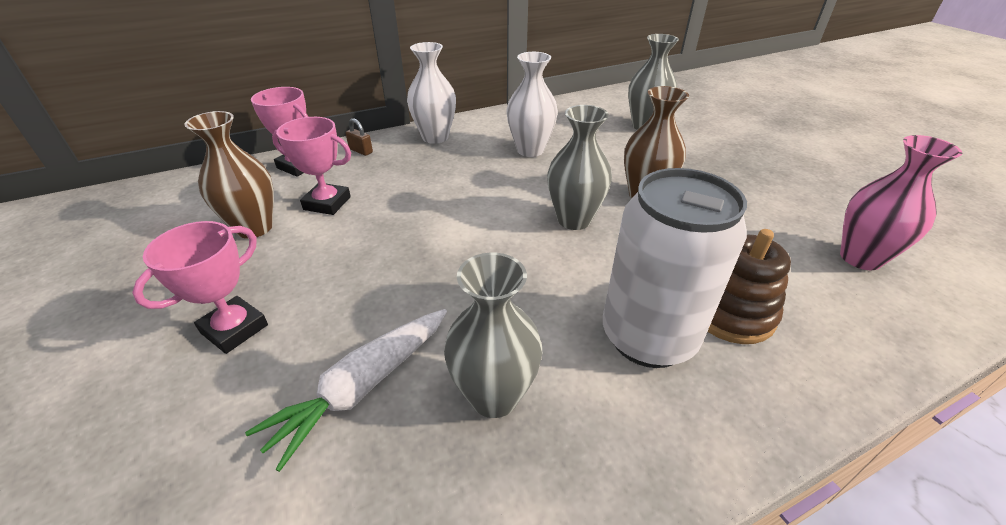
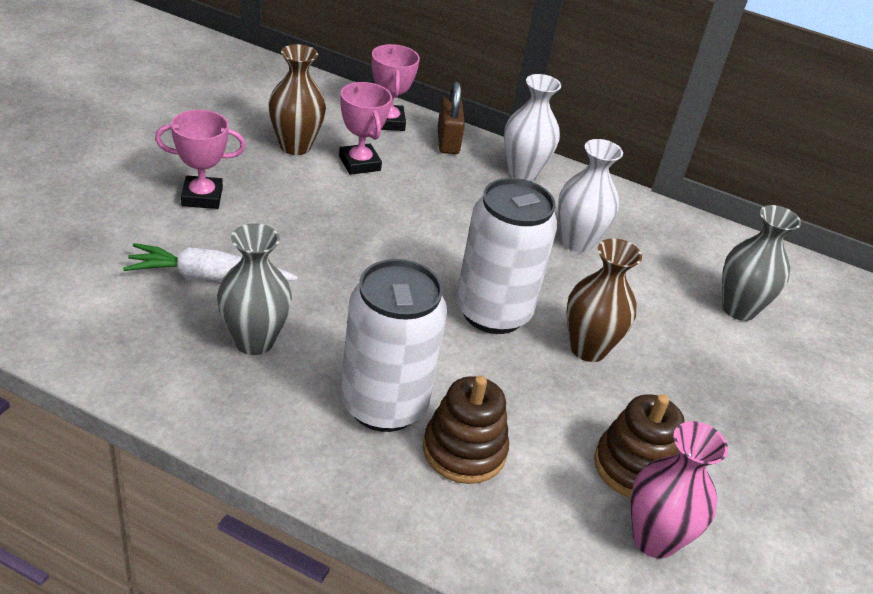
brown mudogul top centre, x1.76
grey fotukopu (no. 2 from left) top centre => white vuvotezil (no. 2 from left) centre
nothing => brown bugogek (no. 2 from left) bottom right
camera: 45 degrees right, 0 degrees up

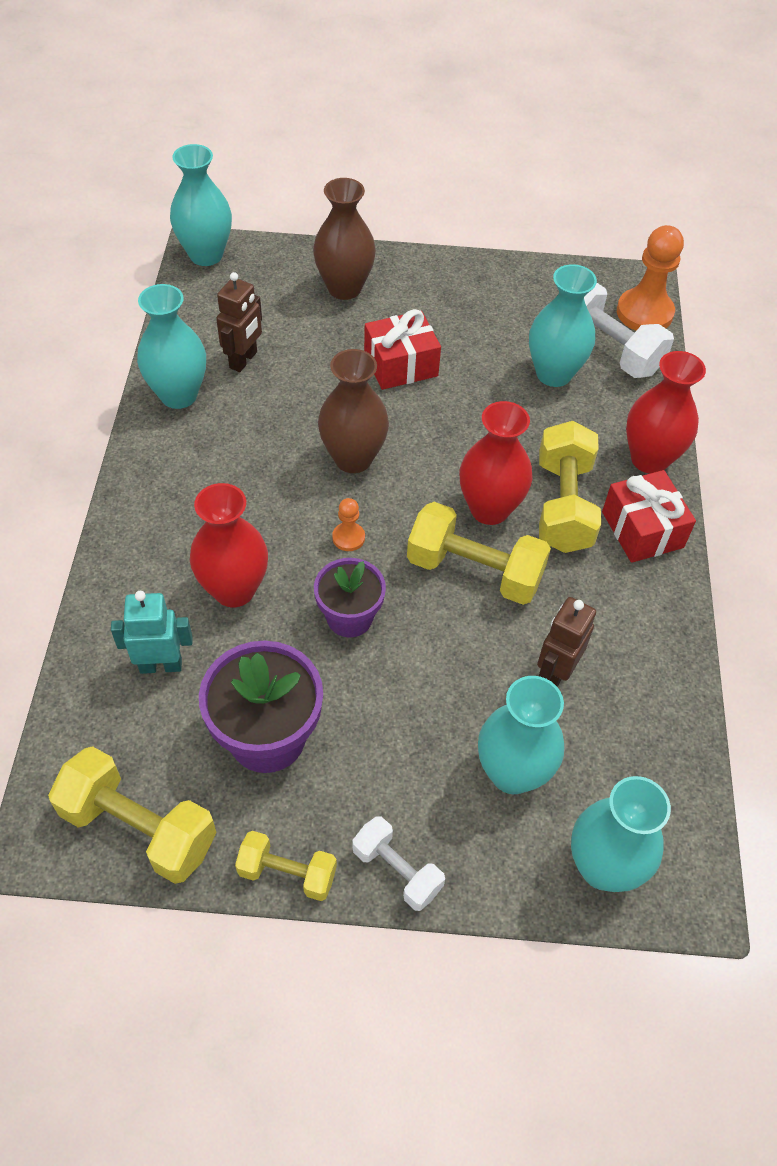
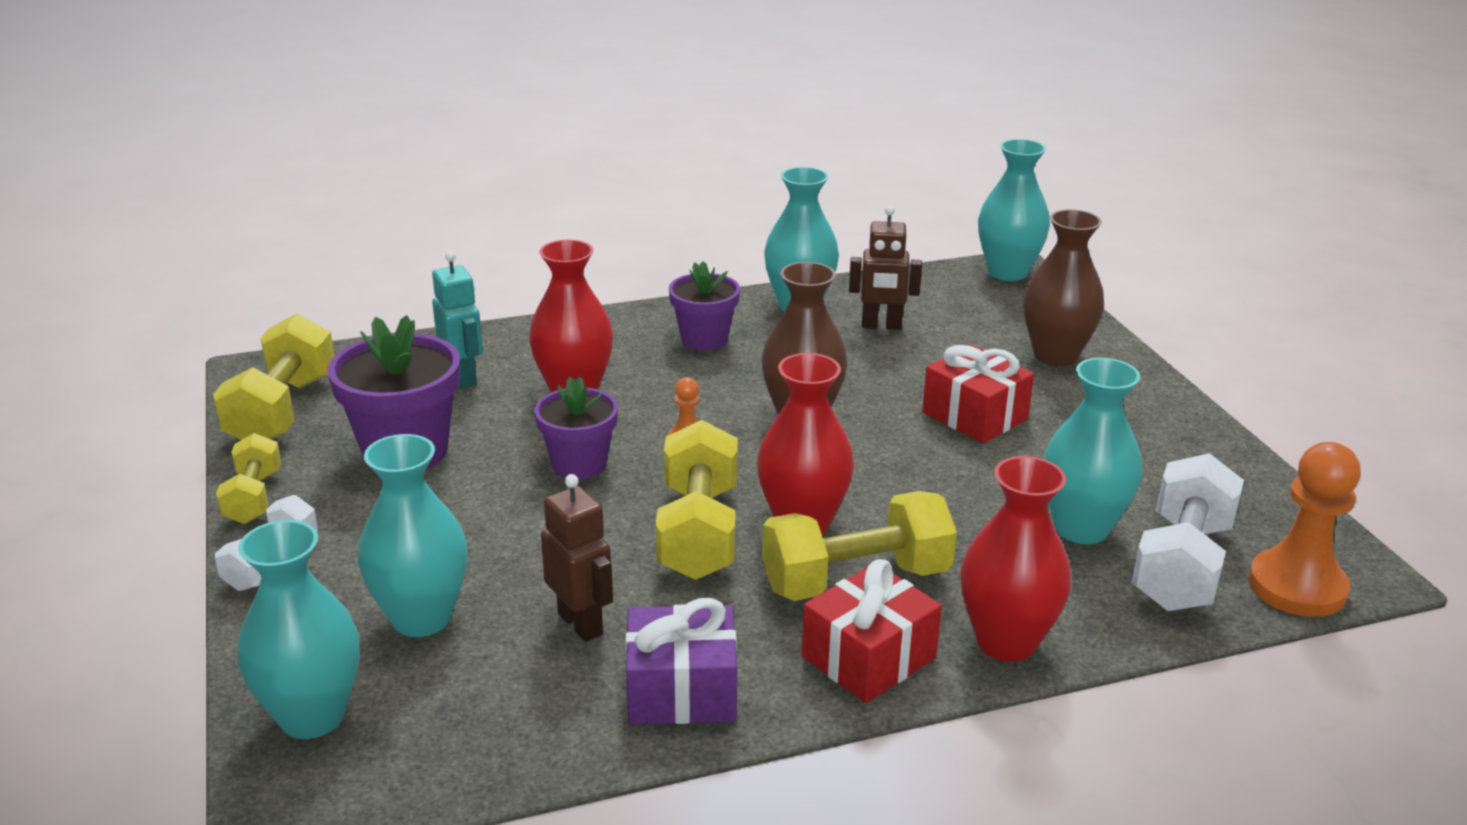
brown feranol (no. 2 from left in the first image) middle right => brown feranol (no. 1 from left) bottom centre, 45 degrees clockwise
nothing => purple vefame bottom centre
nothing => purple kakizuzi (no. 3 from left) centre
camera: 70 degrees right, 25 degrees down

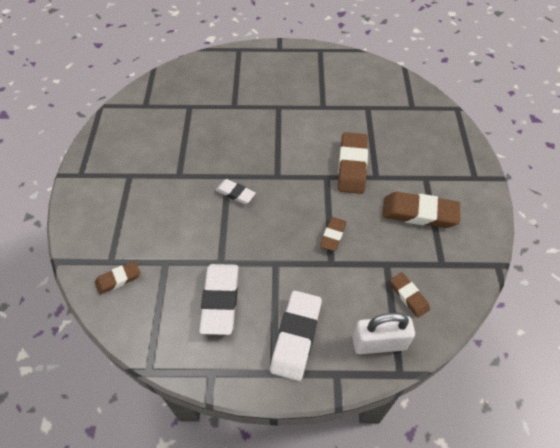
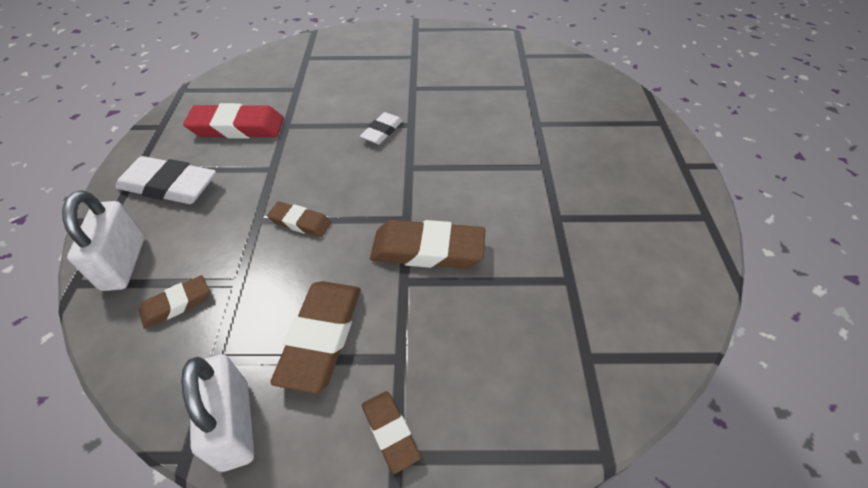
nothing => white mudogul (no. 2 from left) bottom left
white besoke (no. 1 from left) bottom centre => red besoke top left
brown besoke (no. 1 from left in the first image) middle left => brown besoke (no. 4 from left) bottom centre, relocated
camera: 90 degrees right, 5 degrees down

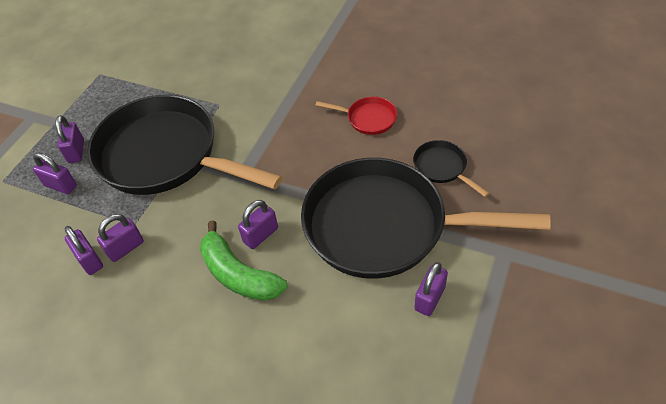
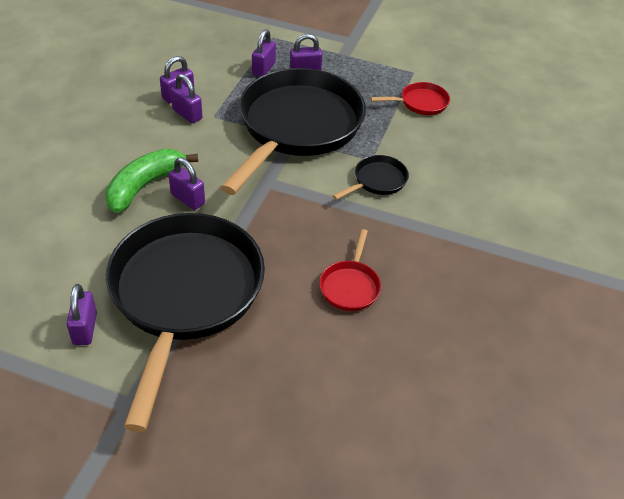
purple mudogul (no. 6 from left in the first image) bottom centre => purple mudogul (no. 1 from left) middle left, 60 degrees clockwise
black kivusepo (no. 3 from left) middle right => black kivusepo (no. 3 from left) centre, relocated
nothing => red kivusepo (no. 2 from left) top centre
camera: 80 degrees right, 5 degrees down

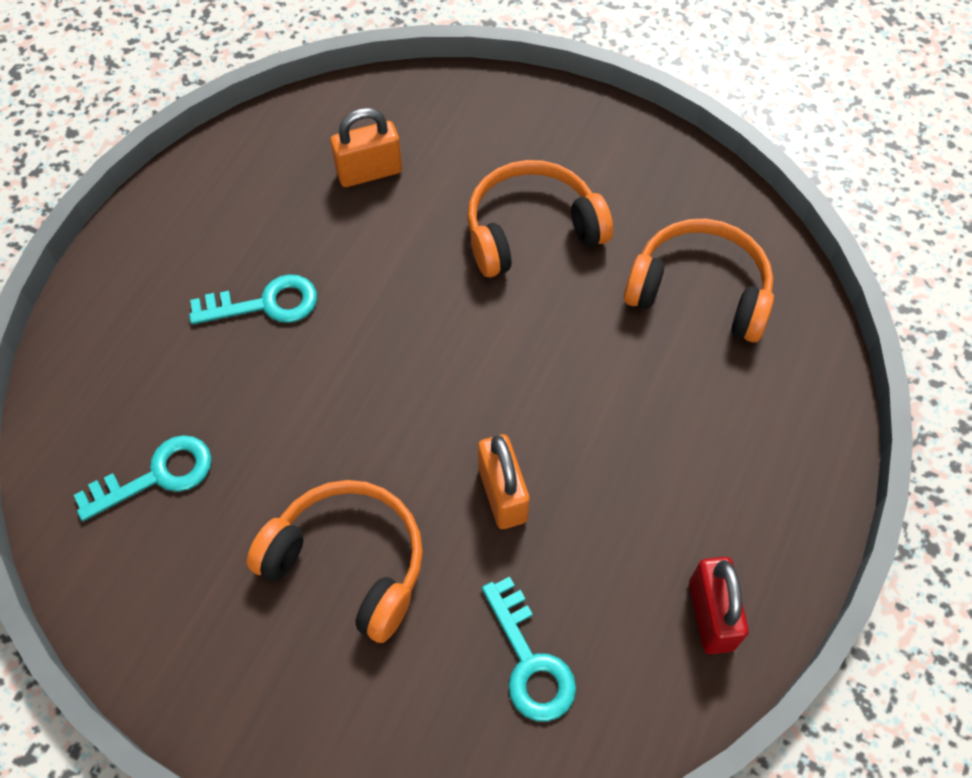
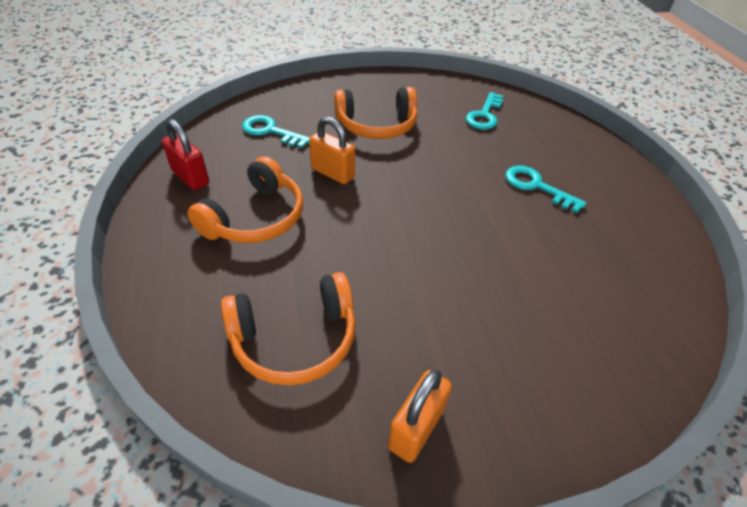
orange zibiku (no. 2 from left in the first image) top centre => orange zibiku (no. 1 from left) middle left, relocated
orange mudogul (no. 1 from left in the first image) top centre => orange mudogul (no. 2 from left) bottom centre, relocated
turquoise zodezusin (no. 2 from left in the first image) middle left => turquoise zodezusin (no. 3 from left) middle right, 90 degrees clockwise
camera: 140 degrees right, 15 degrees down

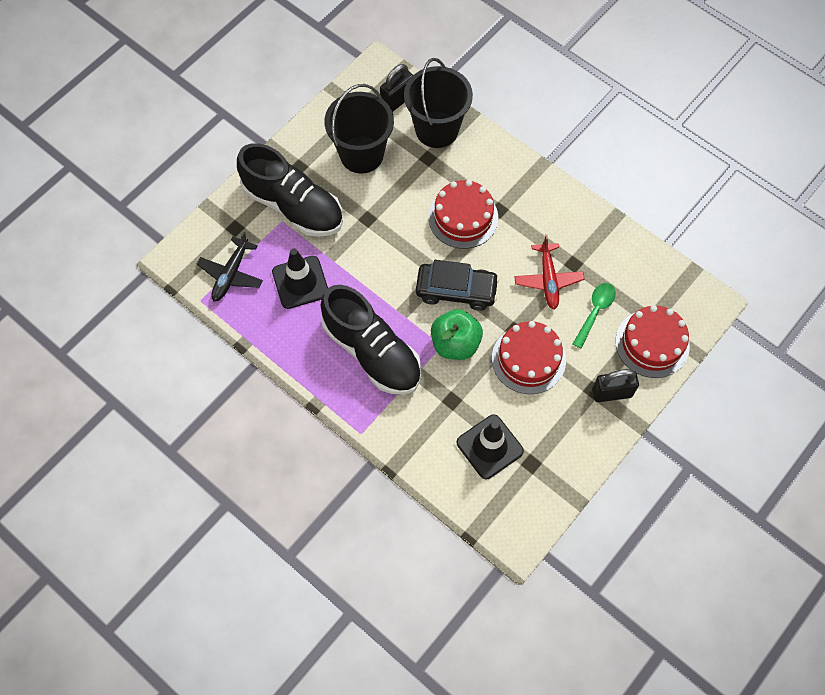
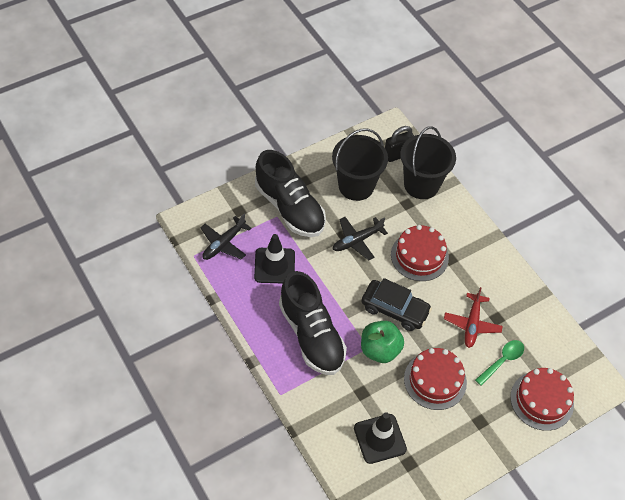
nothing => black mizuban (no. 2 from left) centre
black mudogul (no. 2 from left) middle right => nothing
camera: 15 degrees right, 10 degrees down

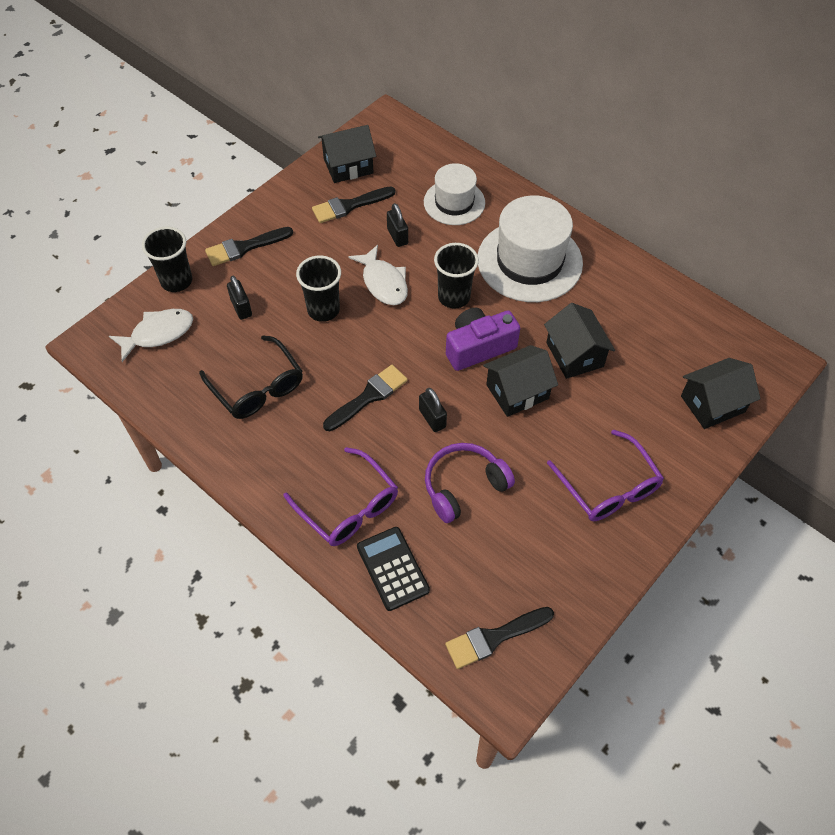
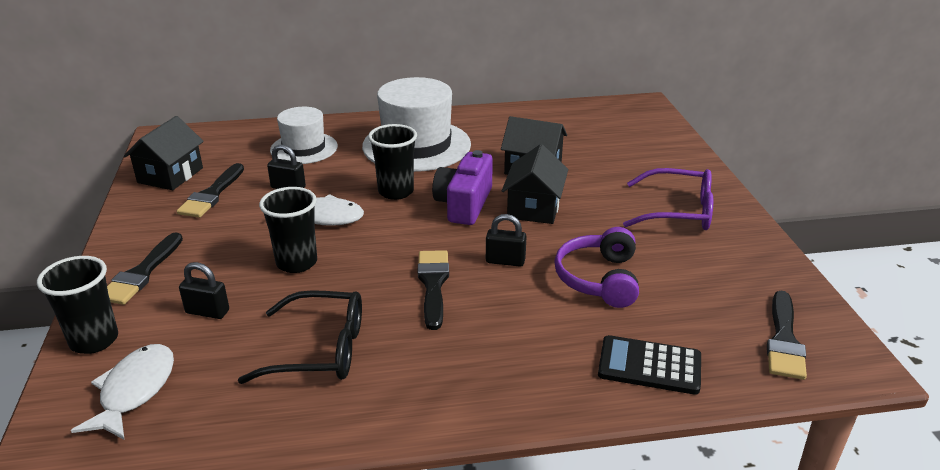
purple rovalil (no. 1 from left) centre => nothing
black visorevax (no. 4 from left) middle right => nothing
camera: 50 degrees left, 25 degrees down

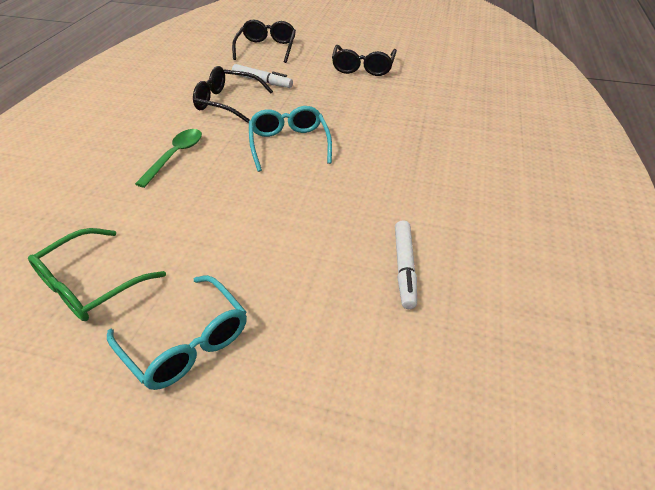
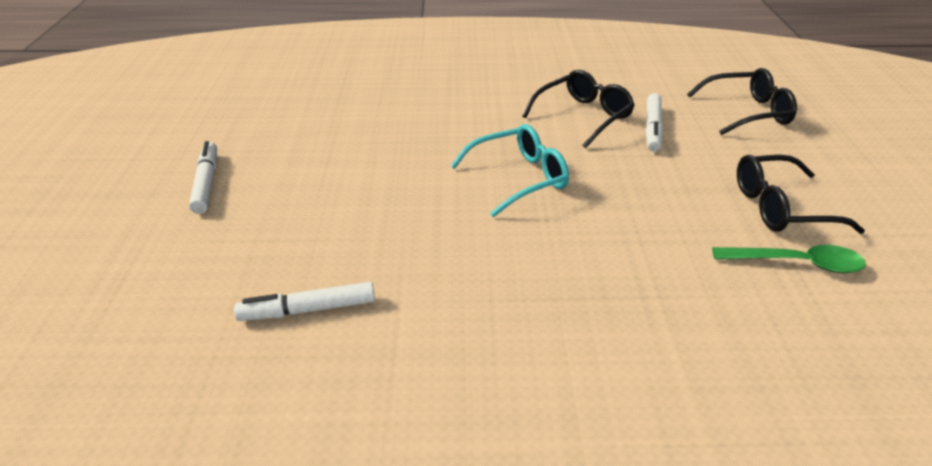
turquoise rovalil (no. 1 from left) bottom left => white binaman (no. 1 from left) middle left
black rovalil (no. 1 from left) top centre, 45 degrees clockwise
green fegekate top left => green fegekate middle right, relocated
green rovalil middle left => nothing
camera: 75 degrees right, 5 degrees down

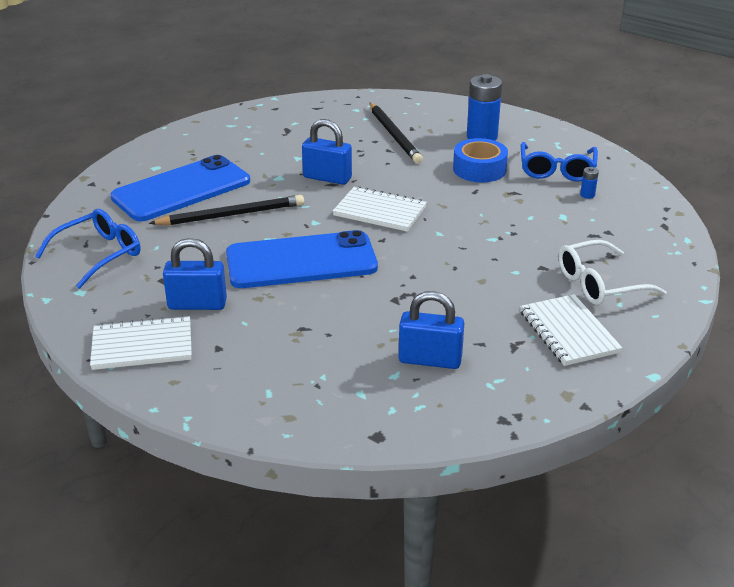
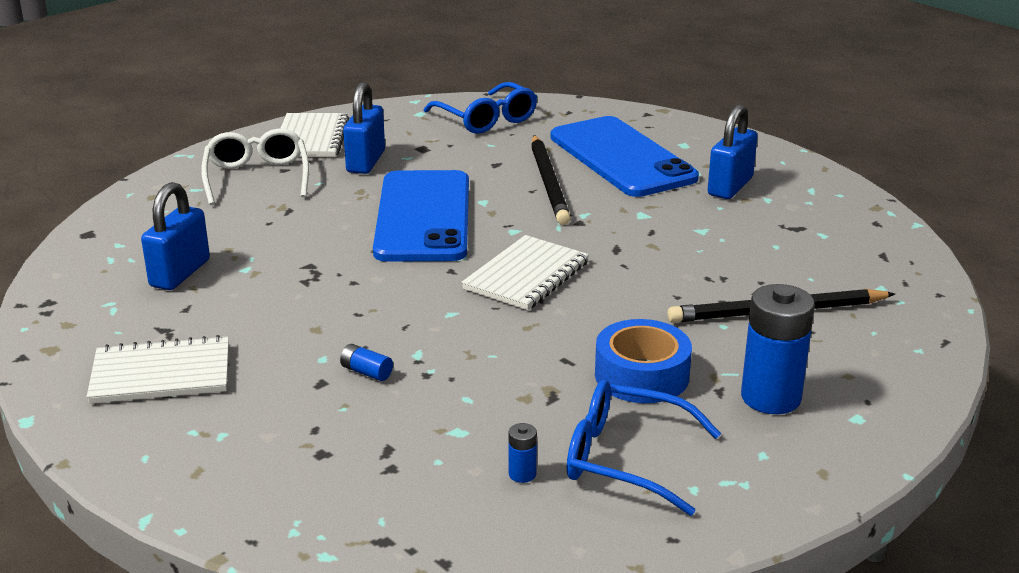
white rovalil middle right => white rovalil top left, relocated
nothing => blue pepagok (no. 1 from left) centre
blue mudogul (no. 2 from left in the first image) top centre => blue mudogul (no. 3 from left) top right, relocated
camera: 100 degrees right, 5 degrees down

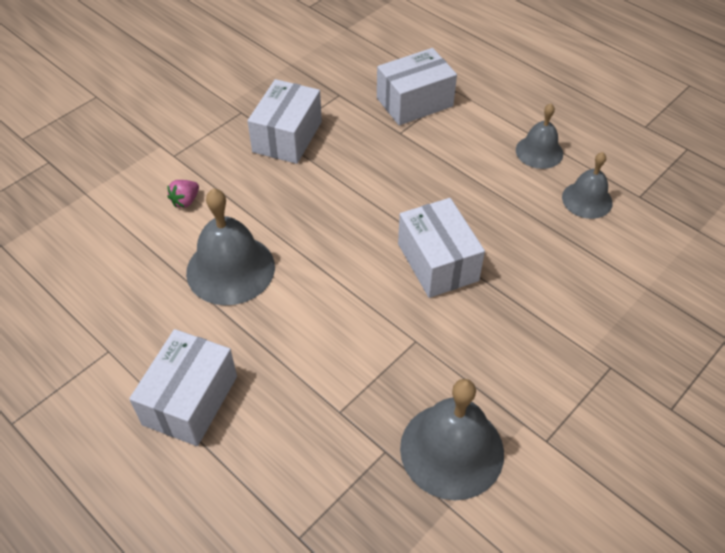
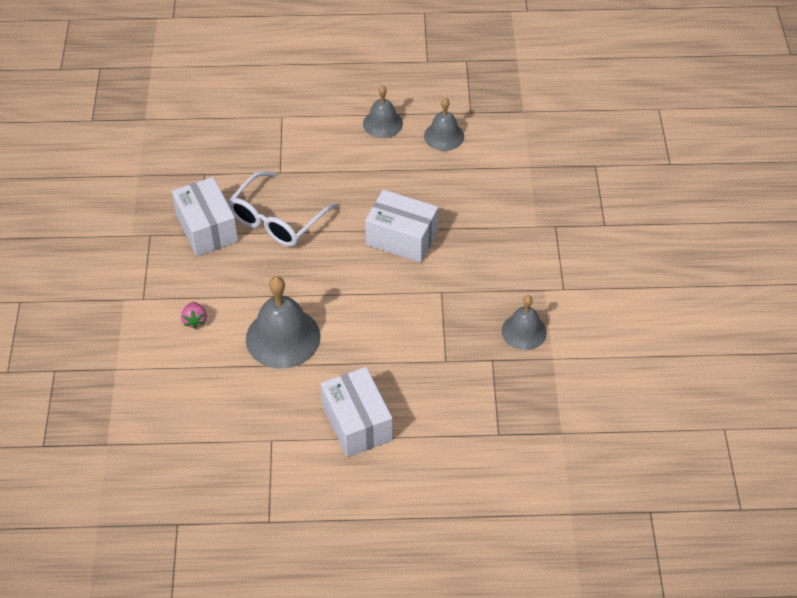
nothing => white rovalil centre
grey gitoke (no. 2 from left in the first image) bottom centre => grey gitoke (no. 4 from left) centre, x0.61
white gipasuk (no. 3 from left) top centre => nothing
camera: 45 degrees left, 0 degrees up

